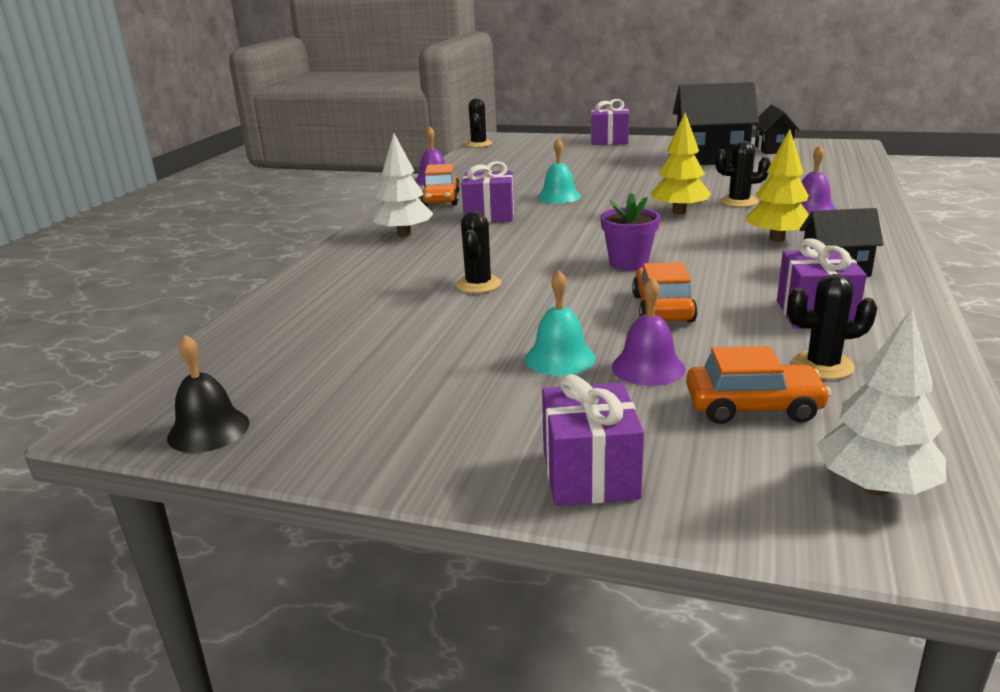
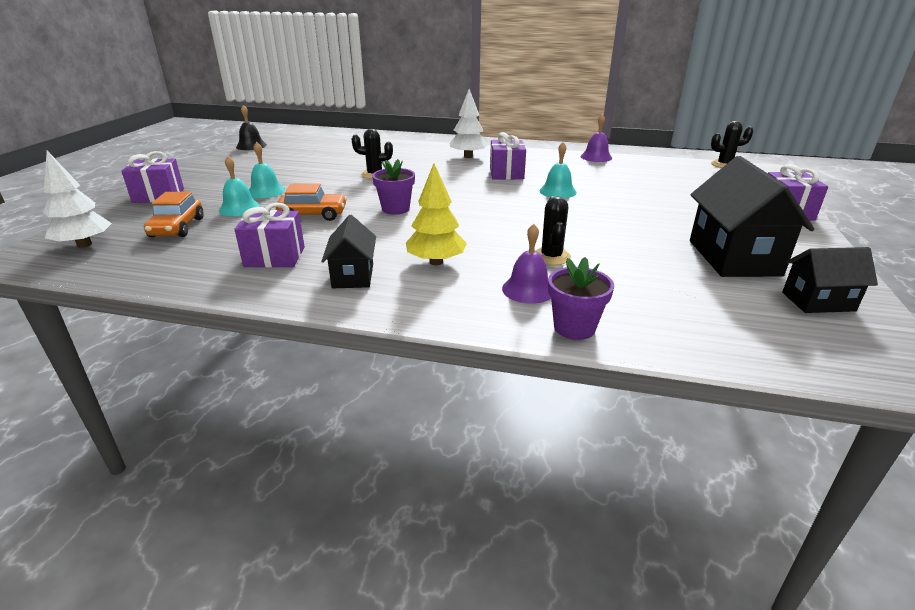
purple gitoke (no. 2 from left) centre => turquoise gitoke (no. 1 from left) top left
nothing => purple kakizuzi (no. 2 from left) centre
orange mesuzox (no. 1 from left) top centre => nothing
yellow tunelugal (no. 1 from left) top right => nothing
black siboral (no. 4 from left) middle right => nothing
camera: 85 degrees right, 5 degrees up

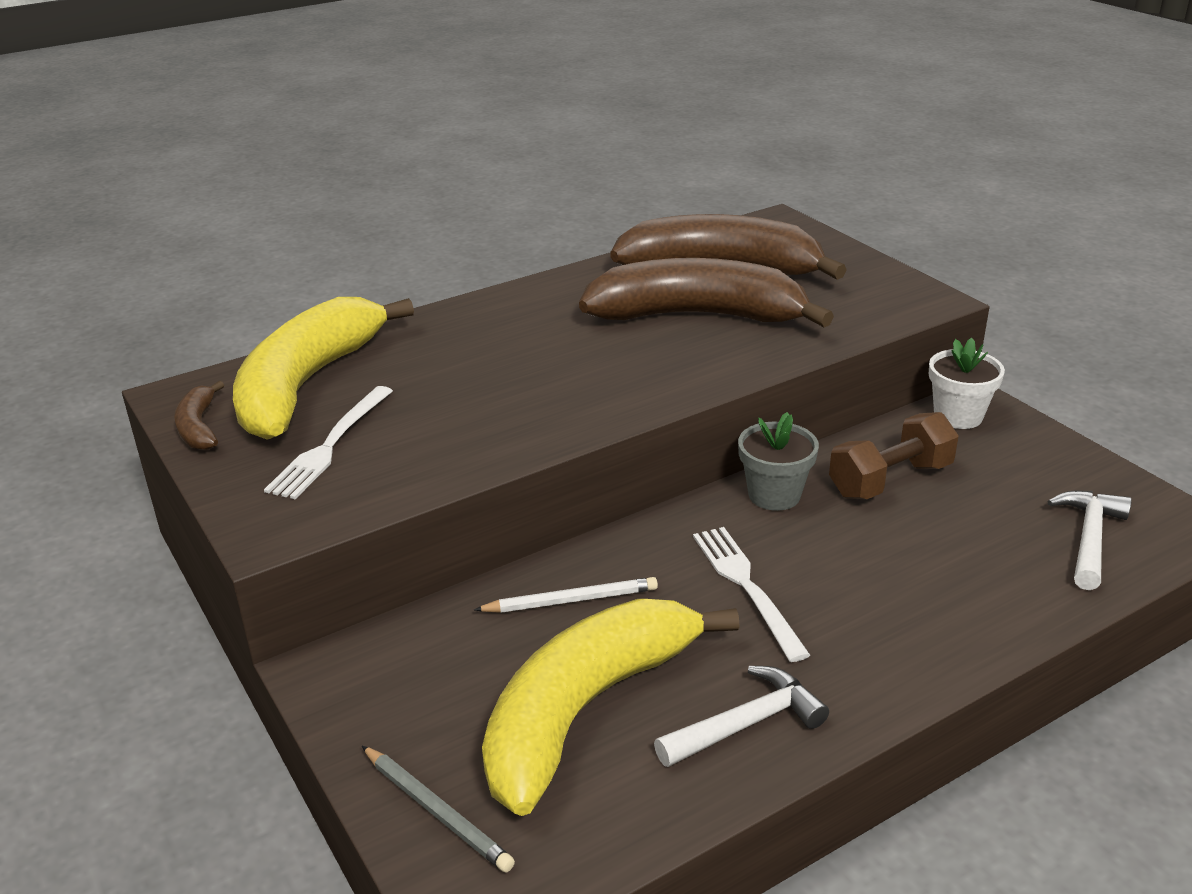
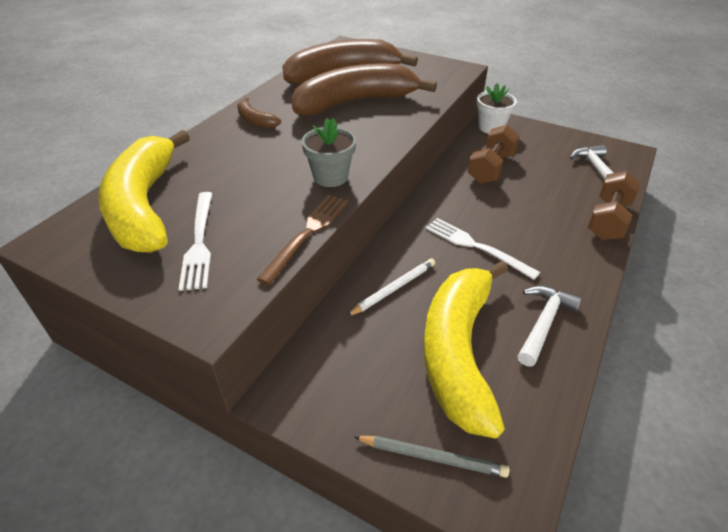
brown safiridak (no. 1 from left) middle left => brown safiridak (no. 1 from left) top centre, relocated
nothing => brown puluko centre
grey kakizuzi centre => grey kakizuzi top centre, relocated
nothing => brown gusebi (no. 2 from left) middle right
camera: 30 degrees left, 10 degrees up

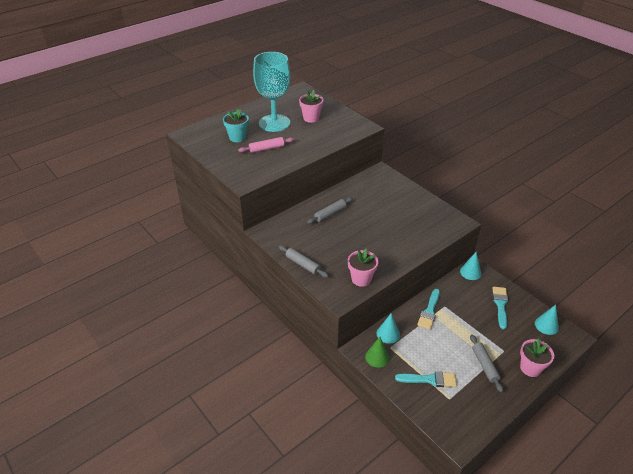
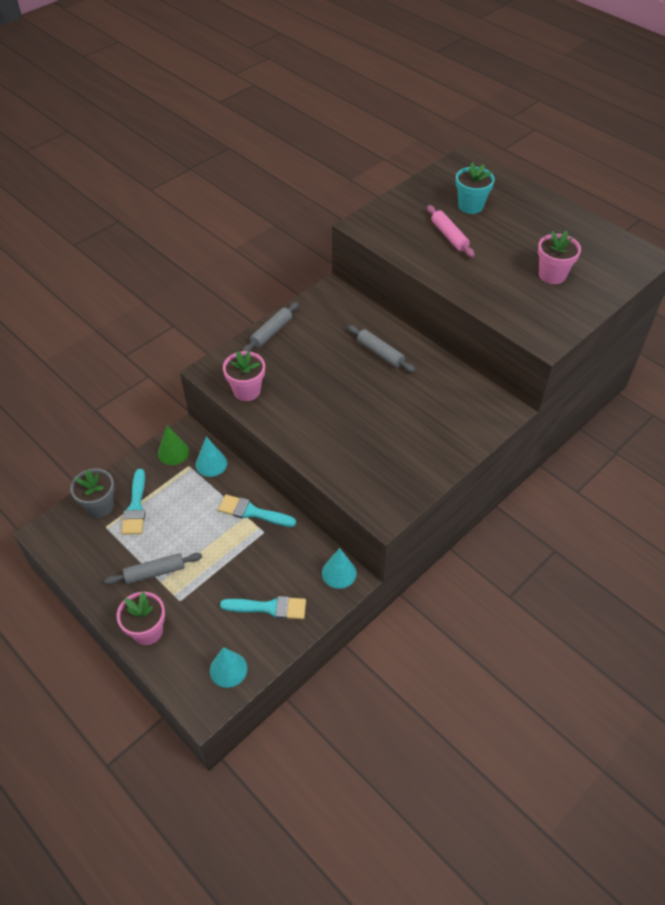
nothing => grey kakizuzi middle left
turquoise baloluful top centre => nothing
camera: 85 degrees right, 10 degrees up

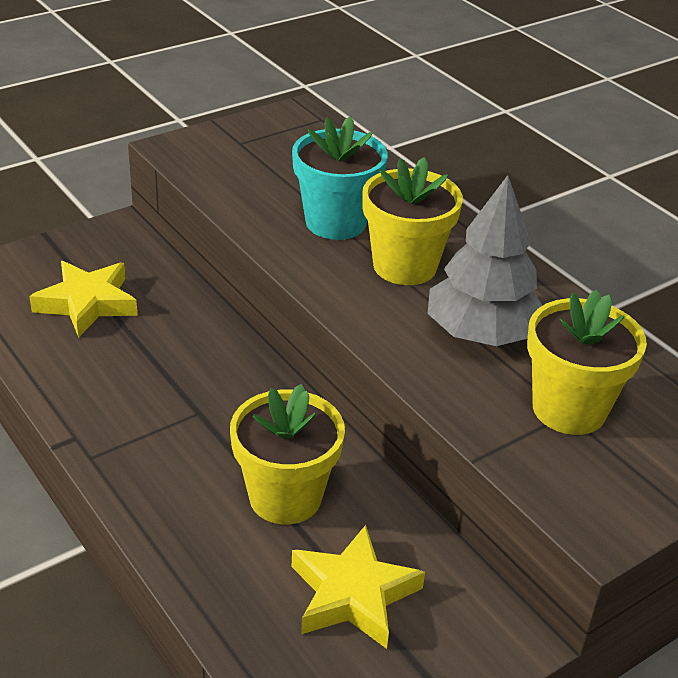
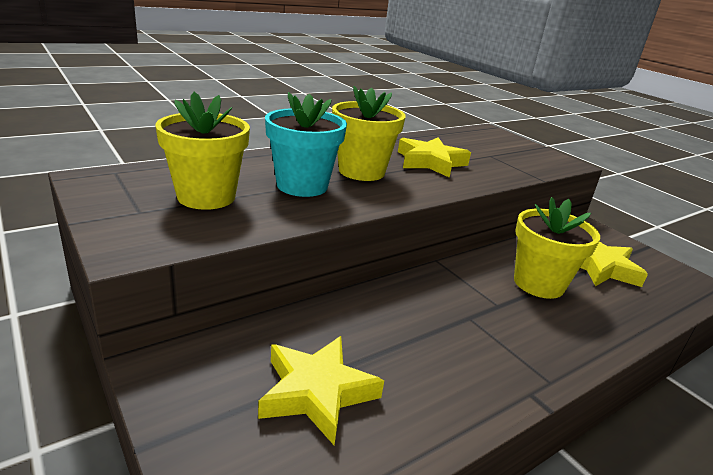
yellow kakizuzi (no. 3 from left in the first image) middle right => yellow kakizuzi (no. 1 from left) top left, relocated
grey tunelugal middle right => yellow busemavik (no. 2 from left) top centre
camera: 90 degrees left, 10 degrees down

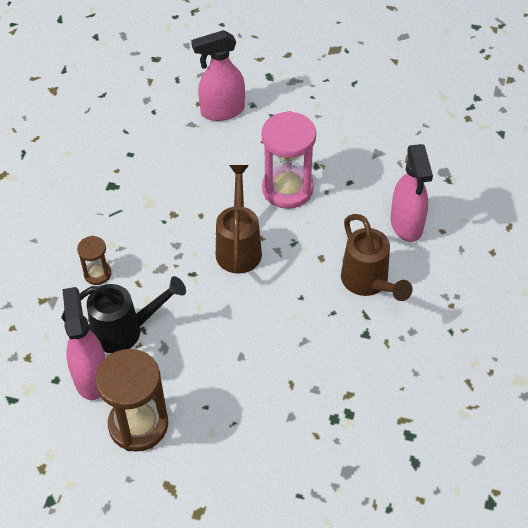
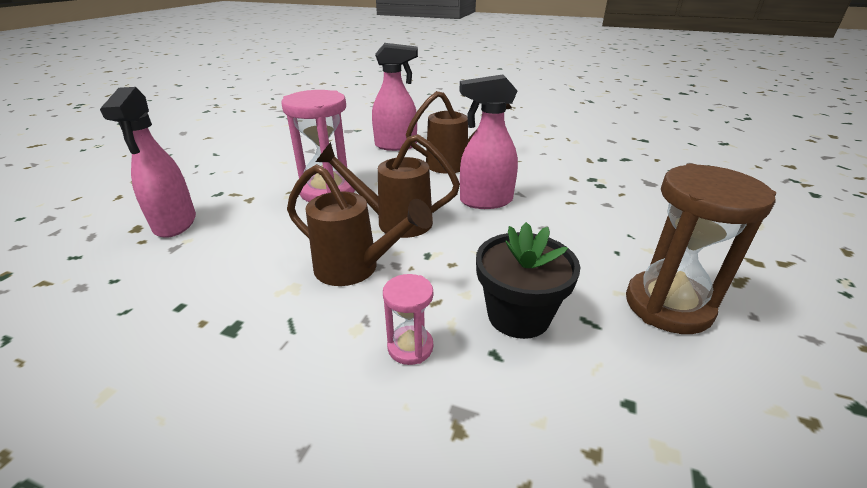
nothing => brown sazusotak (no. 1 from left) centre
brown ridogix (no. 1 from left) middle left => pink ridogix (no. 2 from left) centre
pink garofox (no. 1 from left in the first image) middle left => pink garofox (no. 3 from left) top centre, relocated
black sazusotak middle left => black kakizuzi centre
camera: 85 degrees left, 20 degrees down

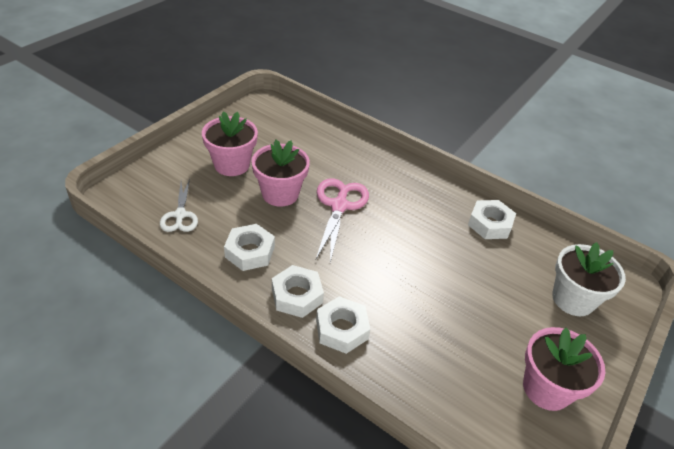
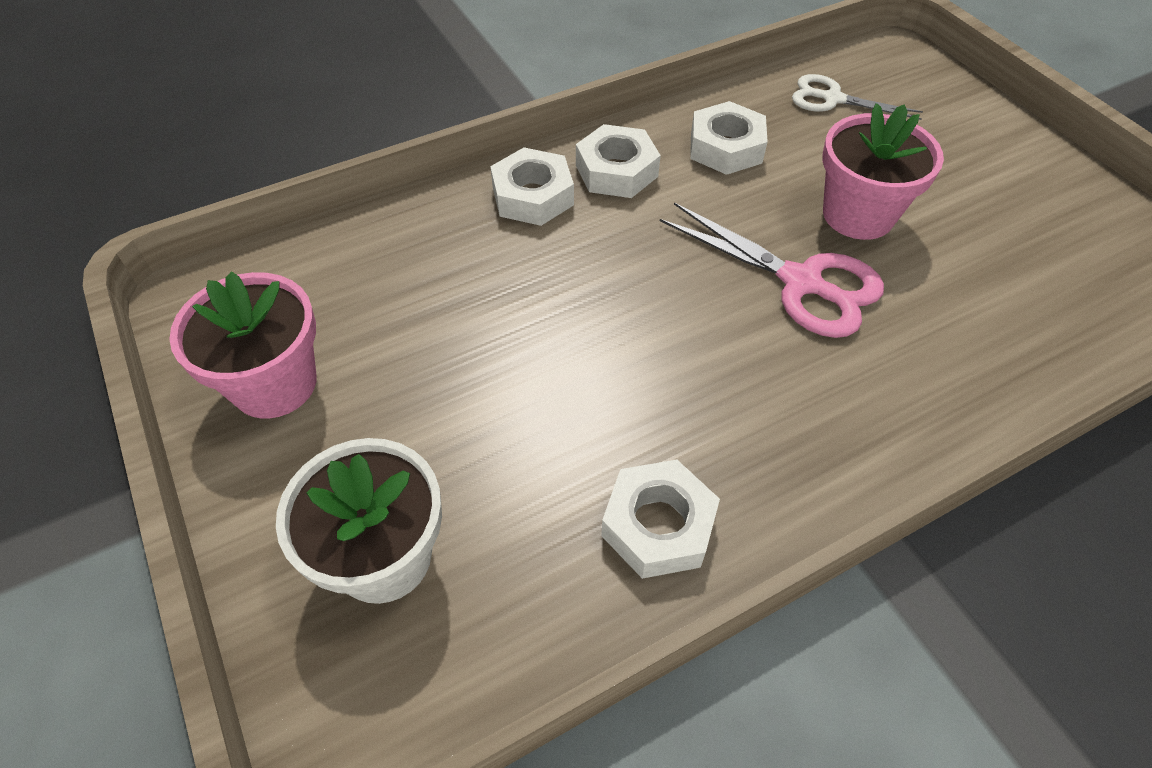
pink kakizuzi (no. 1 from left) top centre => nothing
camera: 120 degrees right, 10 degrees up

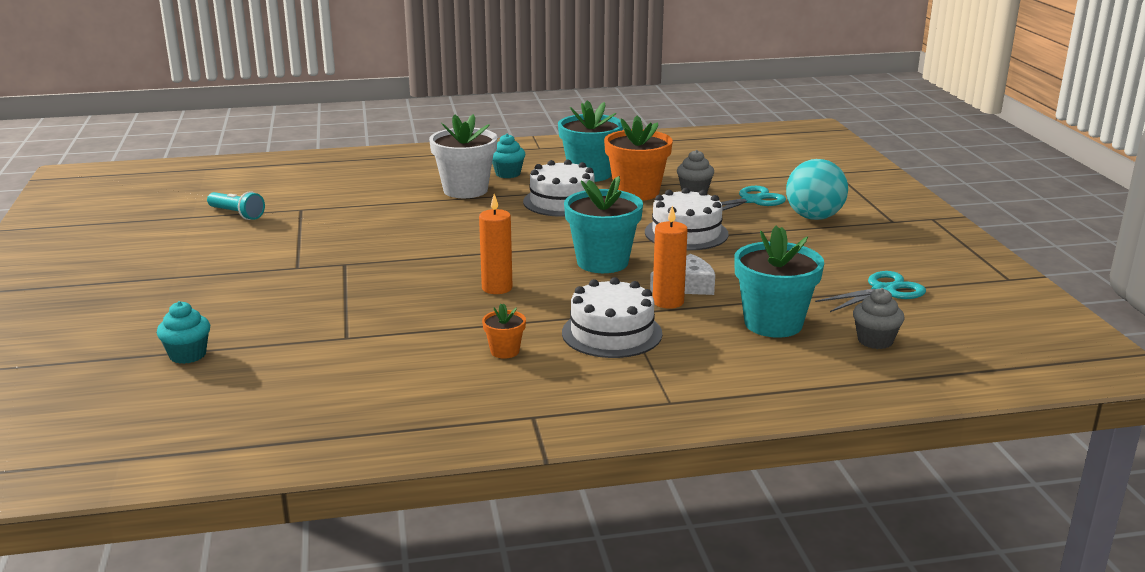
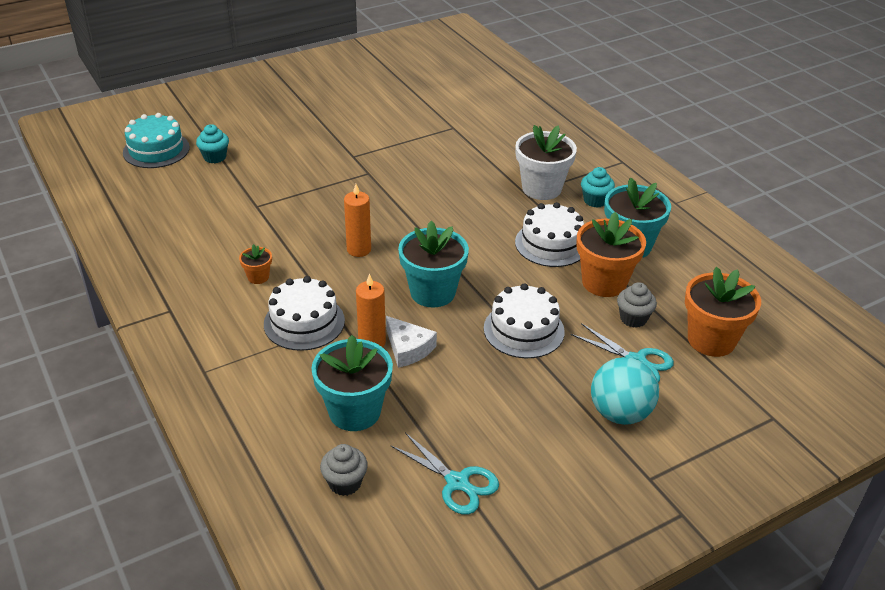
nothing => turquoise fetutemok top left
nothing => orange kakizuzi (no. 3 from left) middle right
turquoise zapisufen middle left => nothing
camera: 70 degrees right, 15 degrees up

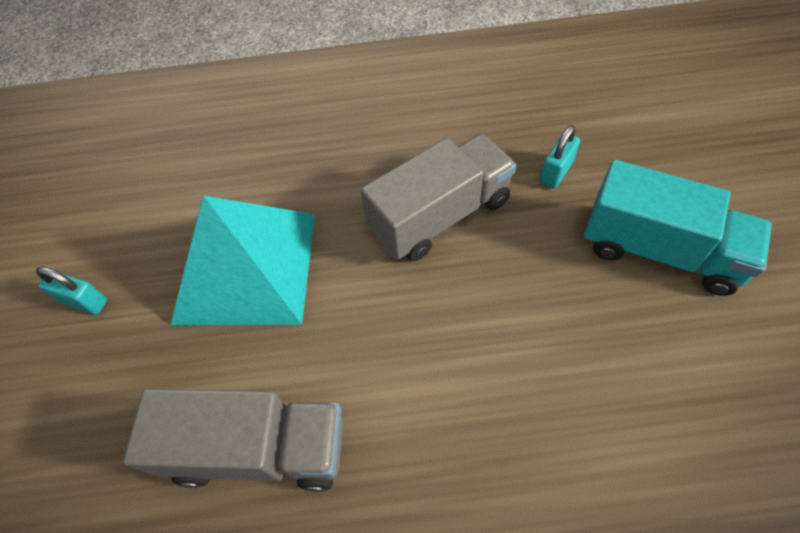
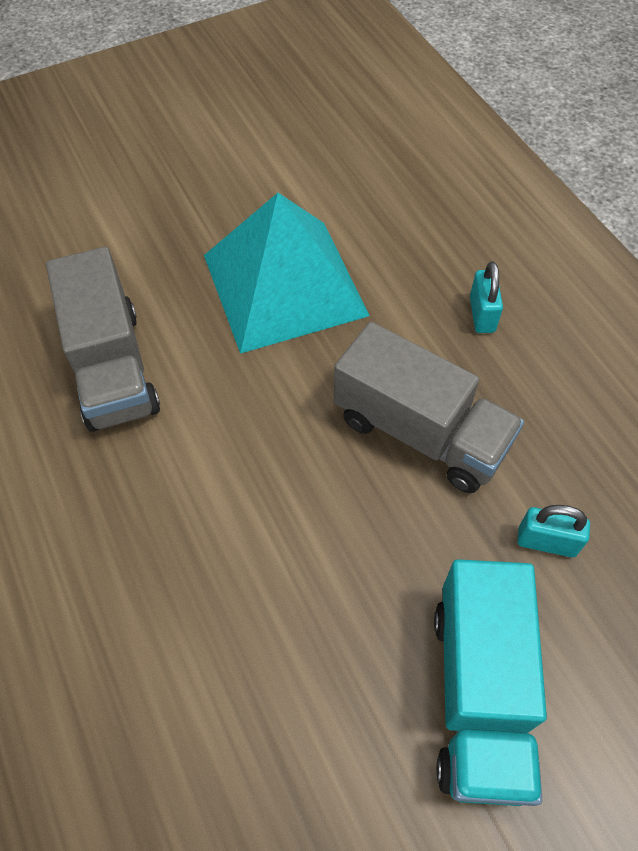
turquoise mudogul (no. 1 from left) middle left => turquoise mudogul (no. 1 from left) middle right, relocated
camera: 65 degrees right, 0 degrees up

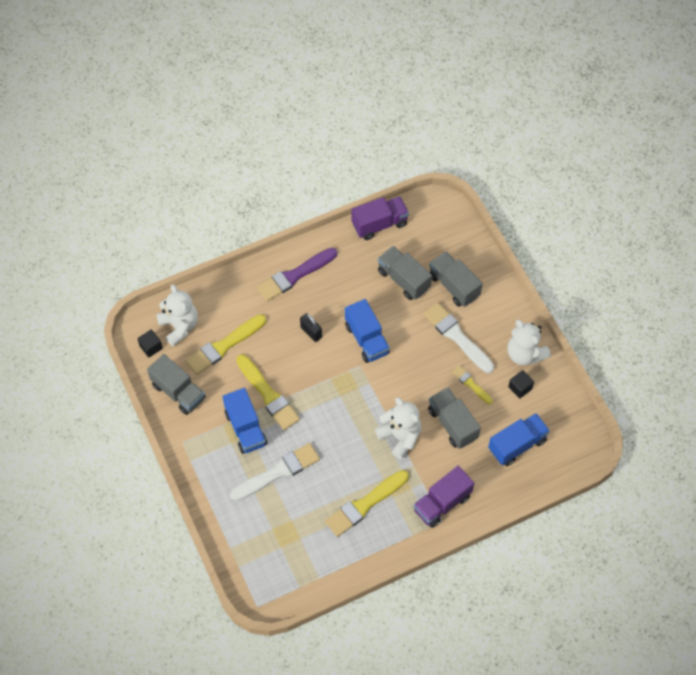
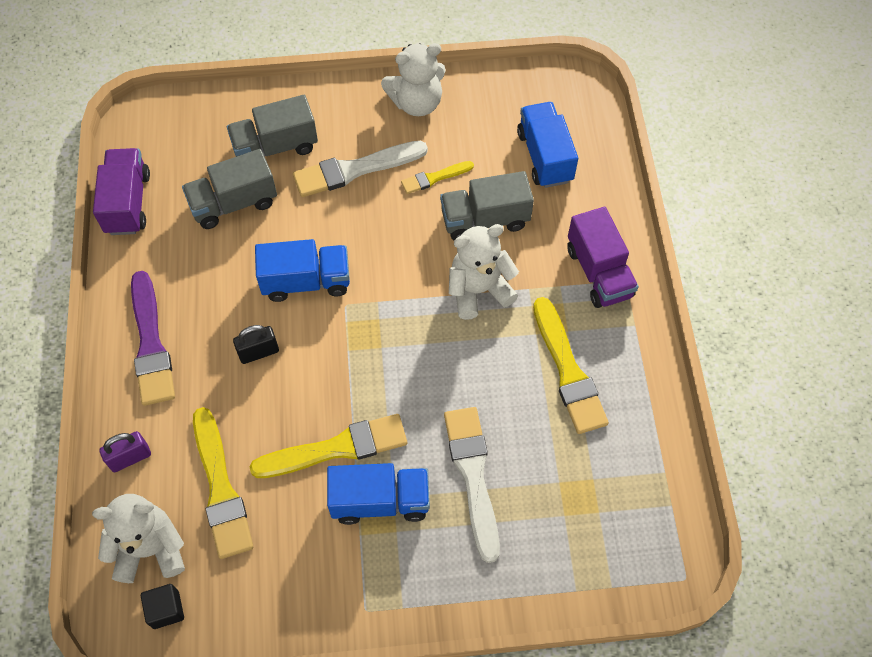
nothing => purple mudogul bottom left
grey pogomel (no. 1 from left) middle left => nothing
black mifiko (no. 2 from left) middle right => nothing
camera: 70 degrees left, 0 degrees up

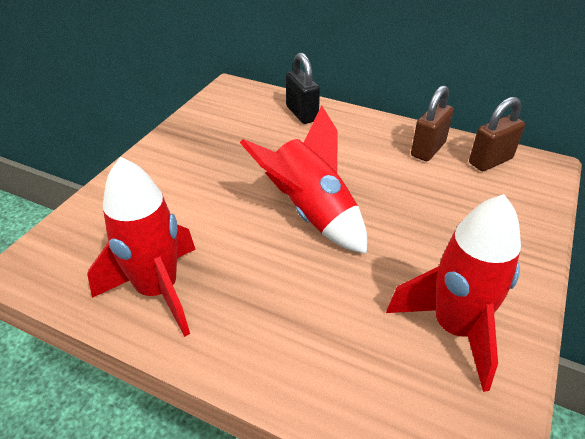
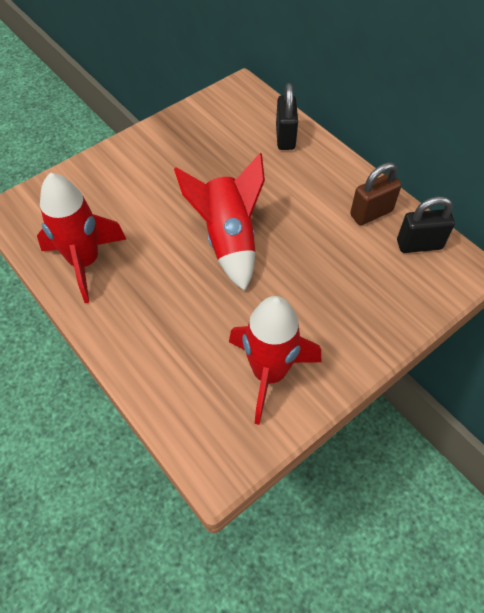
brown mudogul (no. 2 from left) top right => black mudogul (no. 2 from left) middle right
camera: 25 degrees right, 15 degrees up

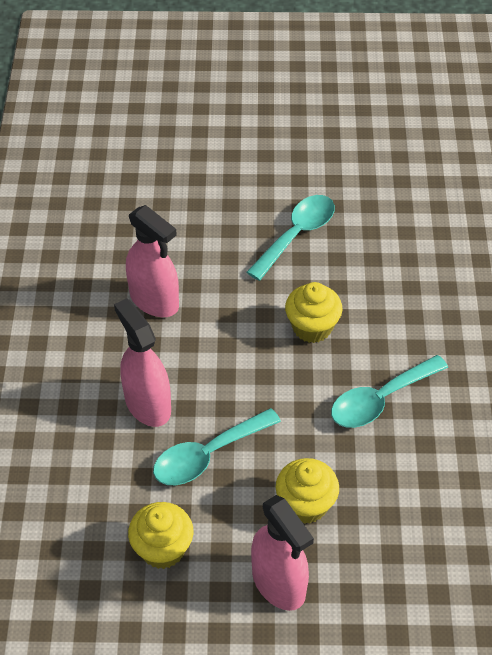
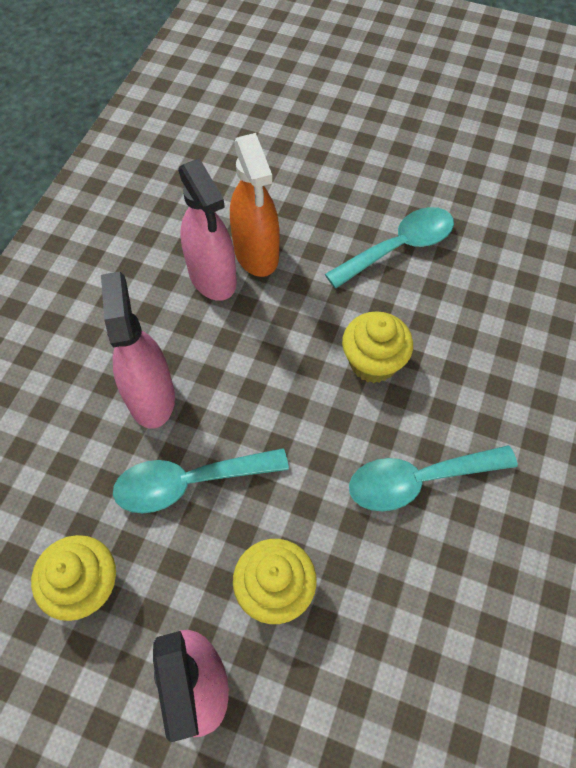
nothing => orange garofox top centre
camera: 20 degrees right, 10 degrees up

